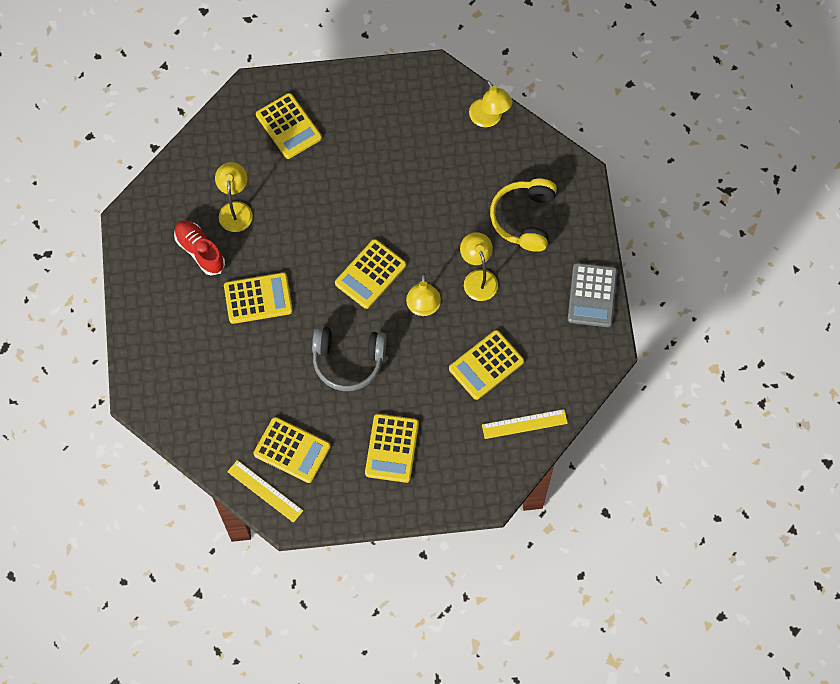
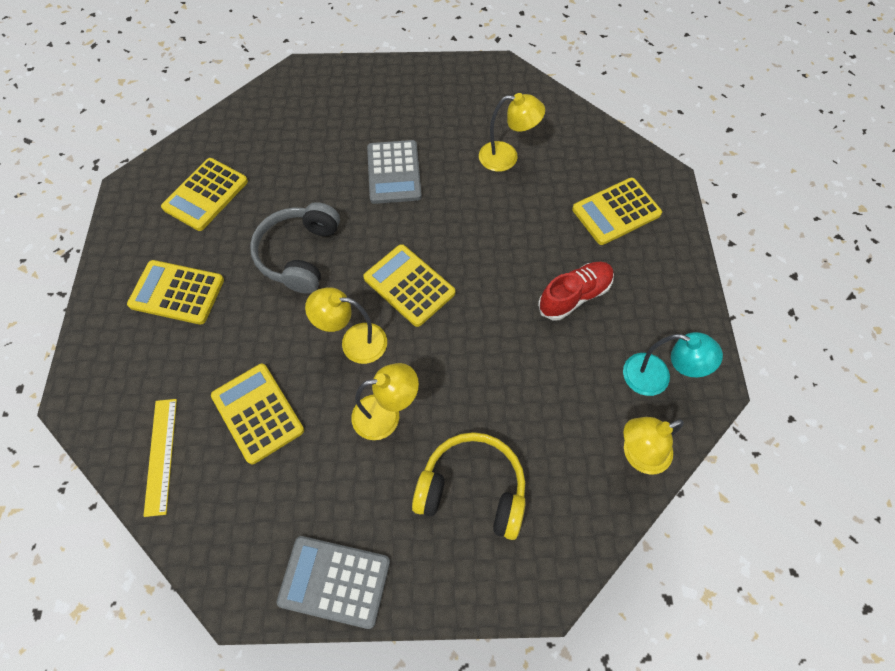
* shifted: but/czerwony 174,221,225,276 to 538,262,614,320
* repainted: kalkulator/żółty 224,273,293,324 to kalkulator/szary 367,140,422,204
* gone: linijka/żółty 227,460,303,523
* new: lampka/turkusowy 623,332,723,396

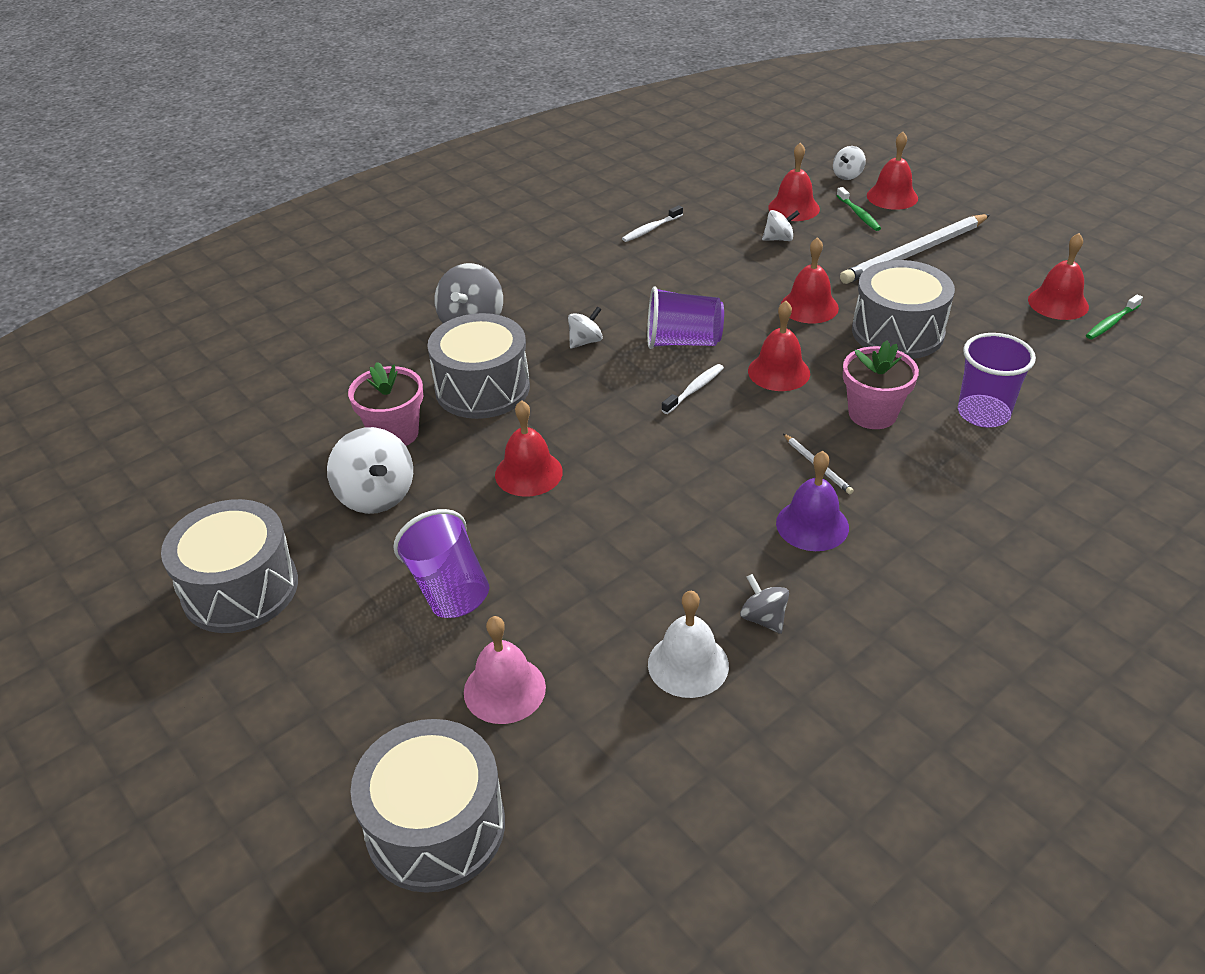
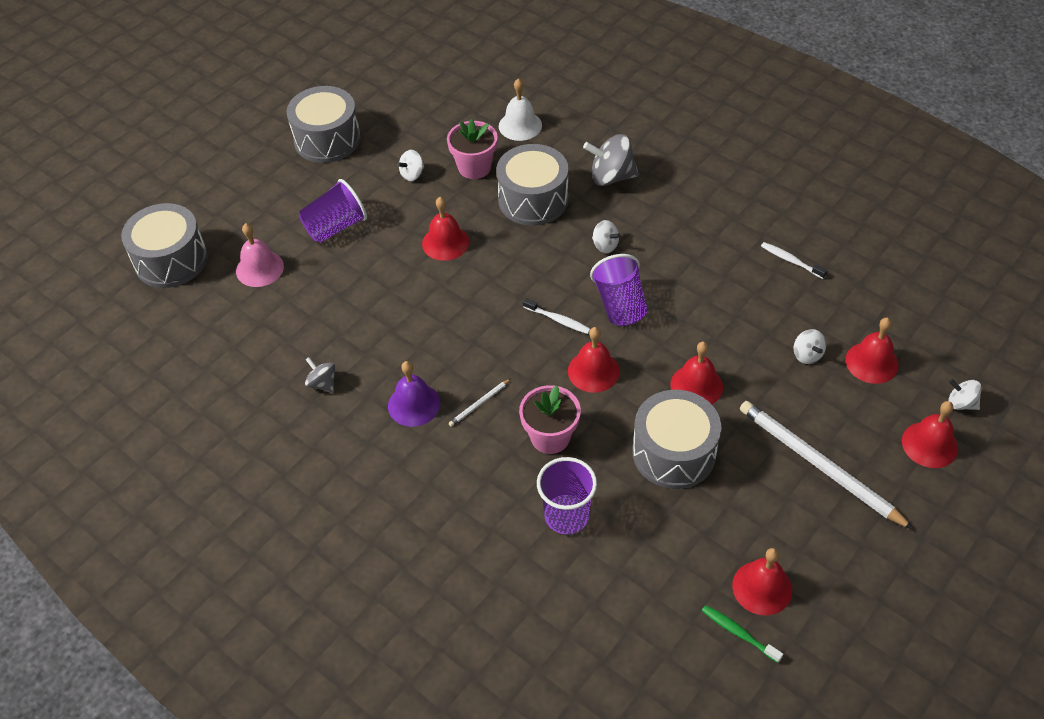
* scaled: bączek/biały 327,427,413,514 = 397,150,424,181 x0.56
* shifted: dzwonek/biały 648,591,729,698 to 499,78,542,141
* rotated: bączek/szary 740,574,789,634 = 305,357,335,393 90 degrees counterclockwise
* gone: szczoteczka do zębów/zielony 836,187,881,231

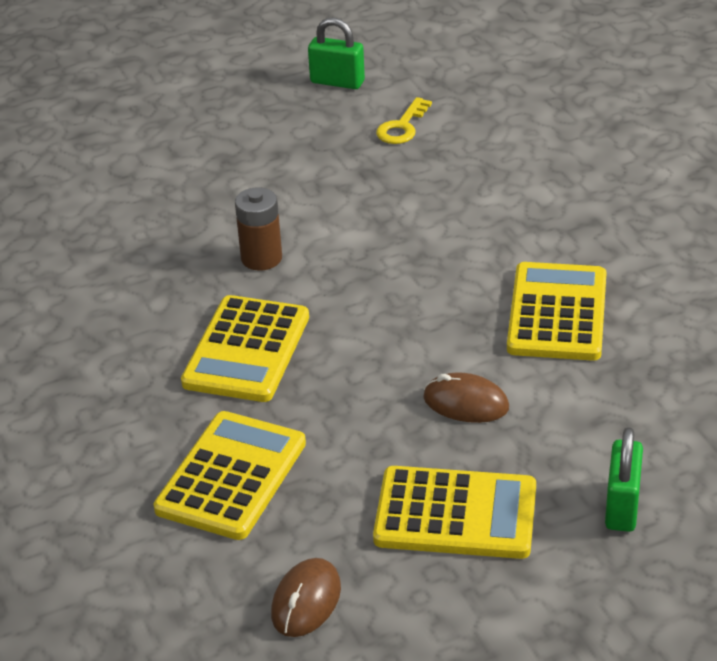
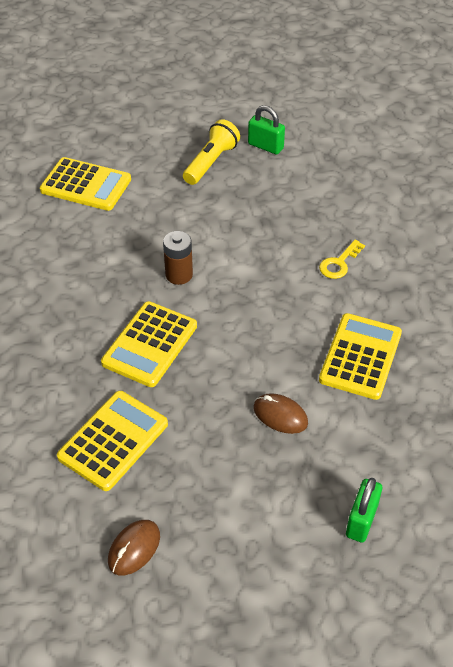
* shifted: kalkulator/żółty 373,466,536,559 to 40,157,131,211
* shifted: klucz/żółty 376,97,432,144 to 319,240,365,279
* new: latarka/żółty 183,119,240,185

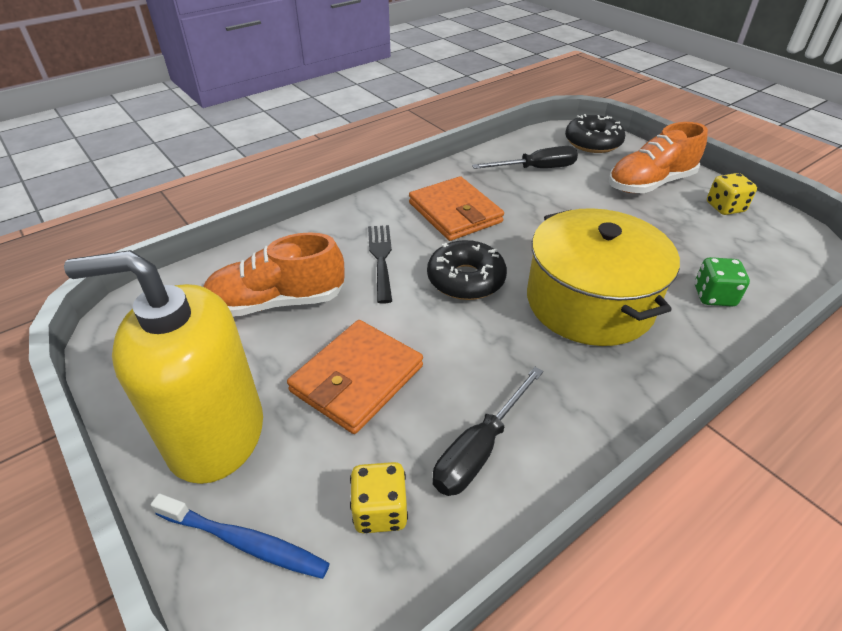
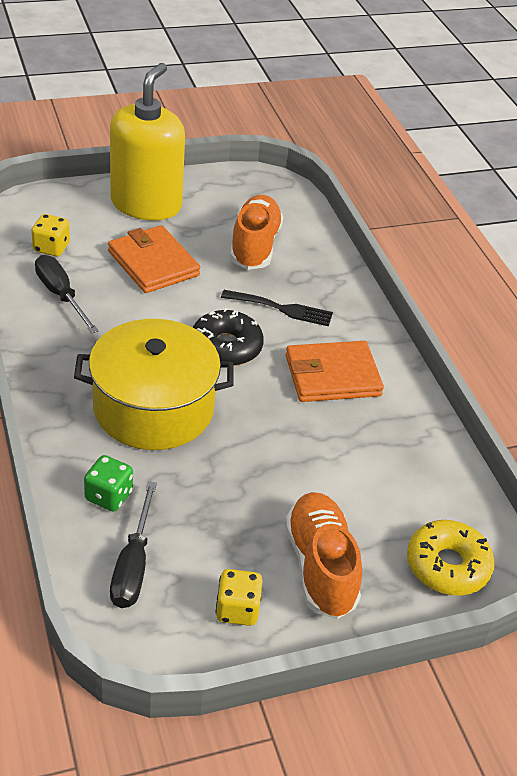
* gone: szczoteczka do zębów/niebieski 150,493,330,579
* shifted: śrubokręt/czarny 472,146,578,169 to 110,481,157,608
* repainted: donut/czarny 565,114,625,153 to donut/żółty 407,520,495,596

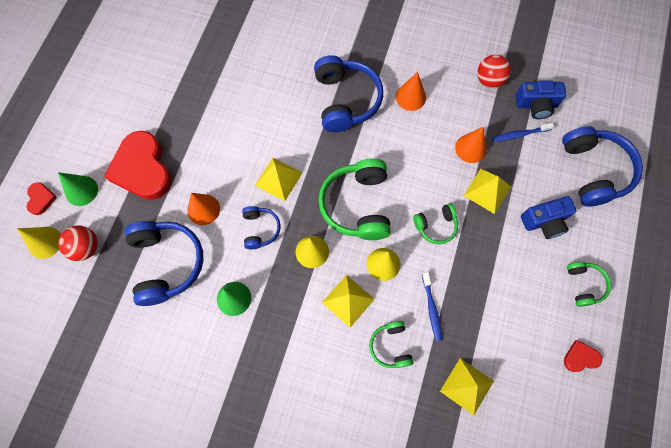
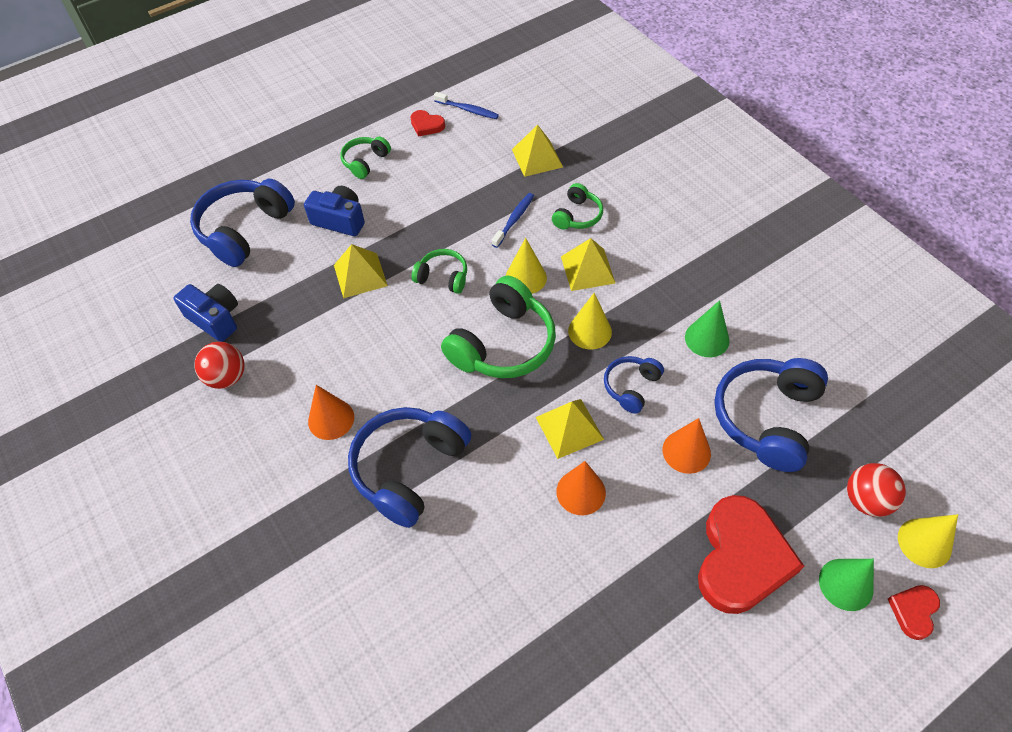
* shifted: stożek/pomarańczowy 455,127,487,163 to 557,461,606,515
* shifted: szczoteczka do zębów/niebieski 492,123,554,142 to 434,92,499,119

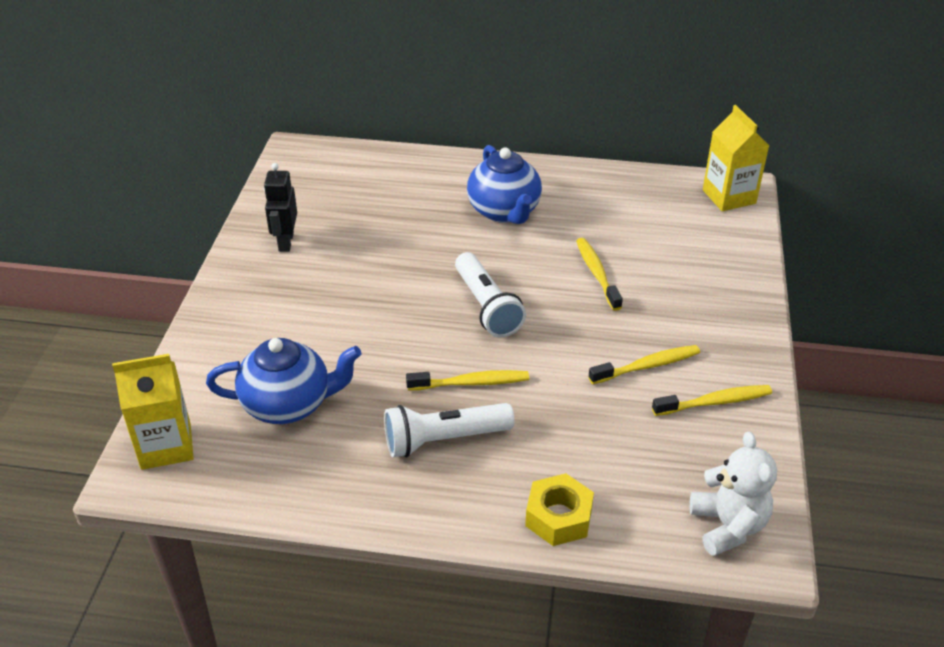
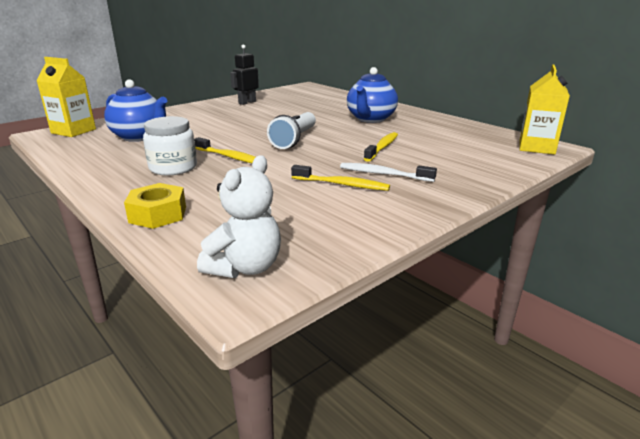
* swapped: latarka/biały 384,403,515,457 to słoik/biały 143,116,197,175
* gone: szczoteczka do zębów/żółty 652,385,772,416
* new: szczoteczka do zębów/biały 340,163,437,182

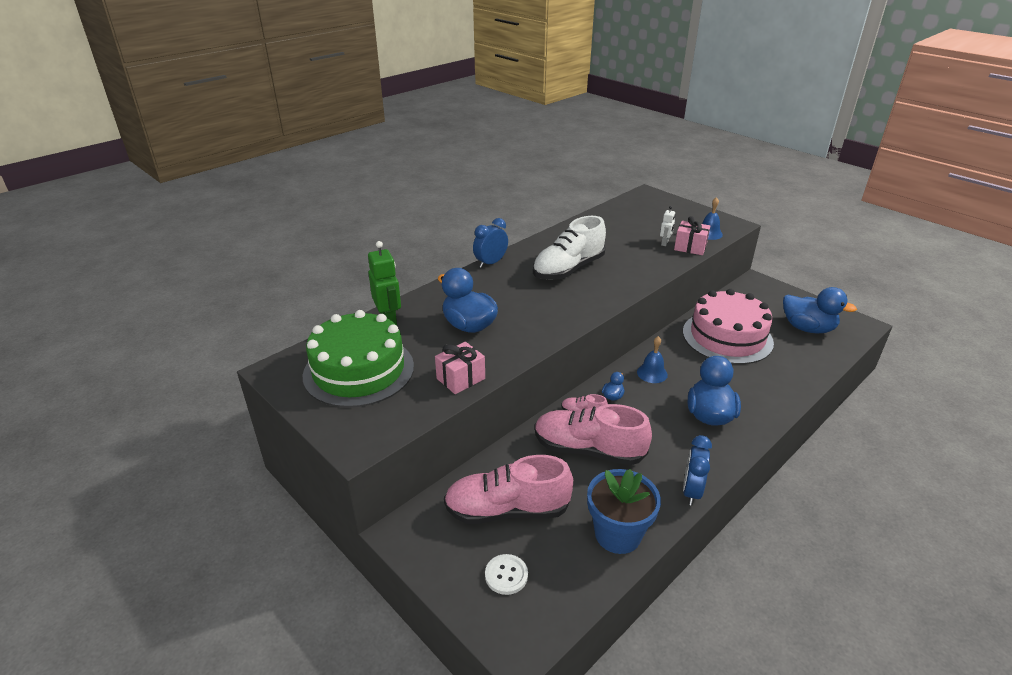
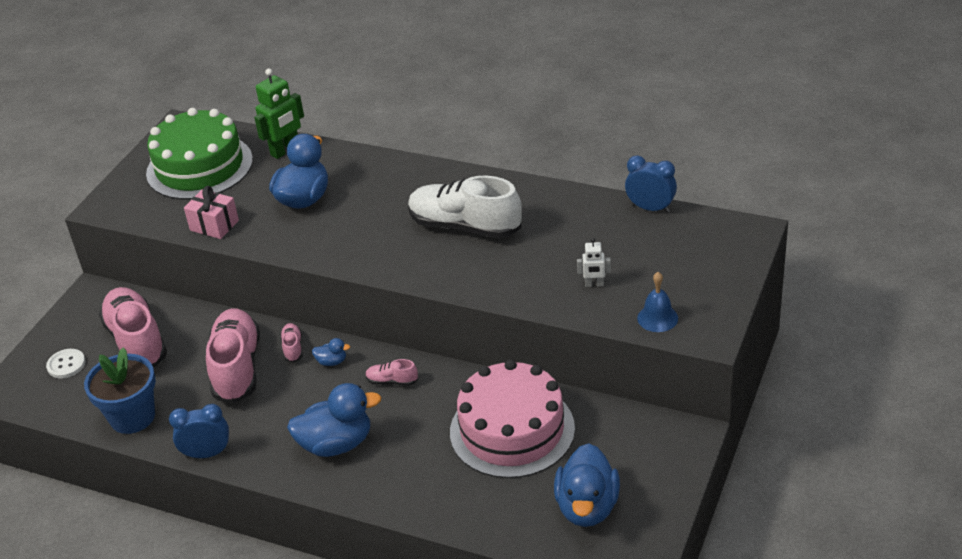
* shifted: budzik/niebieski 473,218,508,268 to 625,155,677,213
* swapped: dzwonek/niebieski 637,336,668,383 to but/różowy 365,359,418,386
* gone: prezent/różowy 674,216,710,255

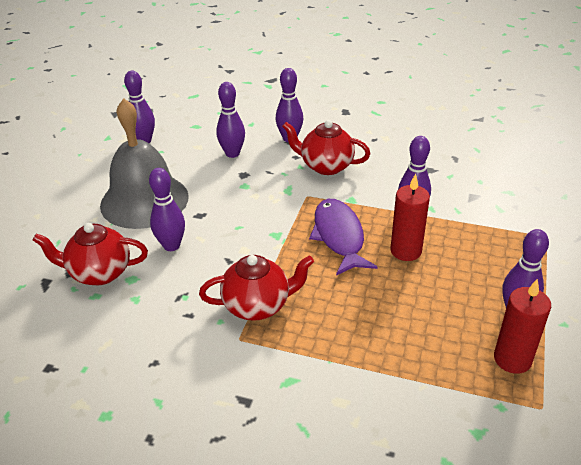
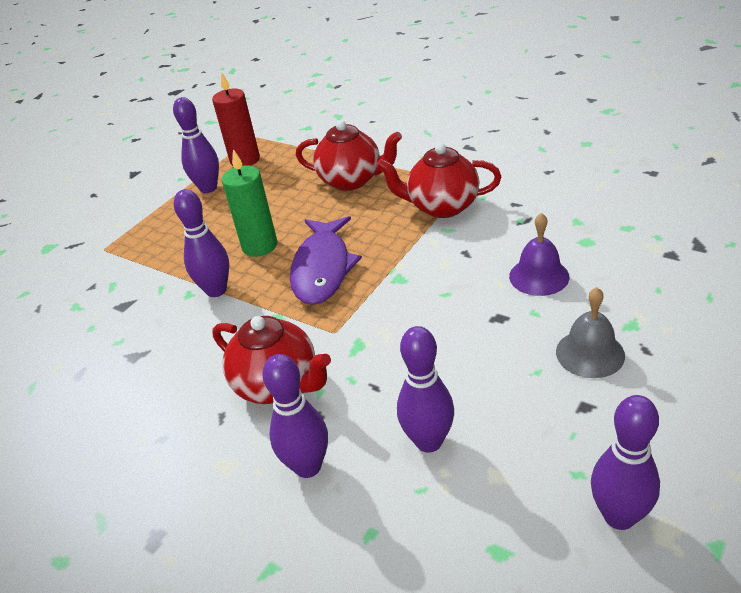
* shifted: imbryk/czerwony 33,223,148,285 to 296,120,402,191
* scaled: dzwonek/szary 100,98,189,229 = 556,287,625,378 x0.46
* swapped: kręgiel/fioletowy 149,168,185,251 to dzwonek/fioletowy 509,213,569,296
* repainted: świeca/czerwony 390,174,430,261 to świeca/zielony 222,149,277,257

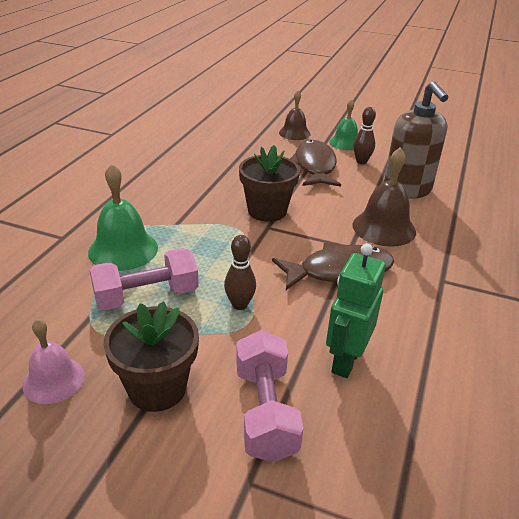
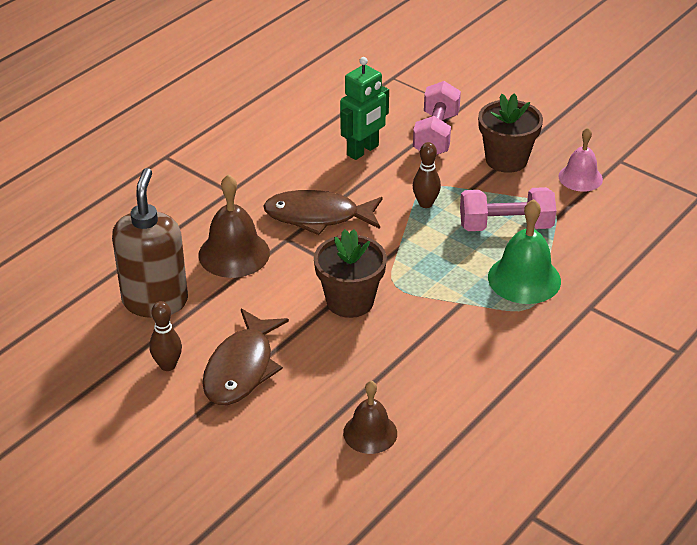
* shifted: dzwonek/brązowy 279,91,311,140 to 343,381,397,454
* gone: dzwonek/zielony 329,99,358,150

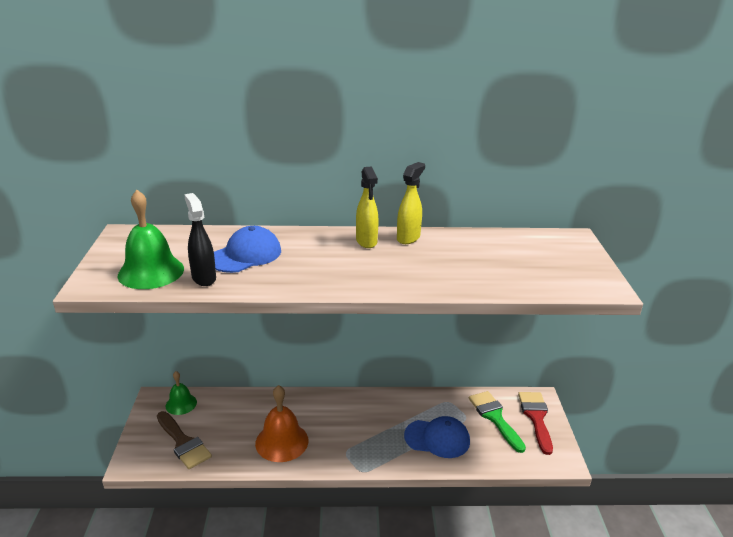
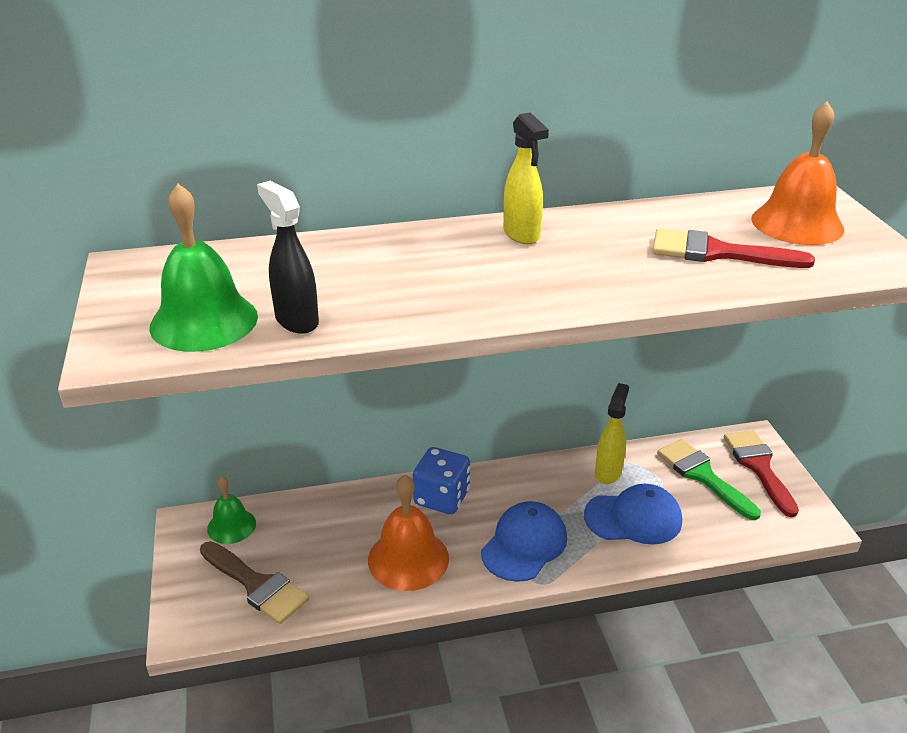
* shifted: czapka/niebieski 214,226,281,273 to 481,501,567,582
* shifted: spryskiwacz/żółty 397,162,425,244 to 595,383,629,484
* new: kostka do gry/niebieski 413,447,470,514
* new: pędzel/czerwony 652,229,815,268
* new: dzwonek/pomarańczowy 751,101,844,245

